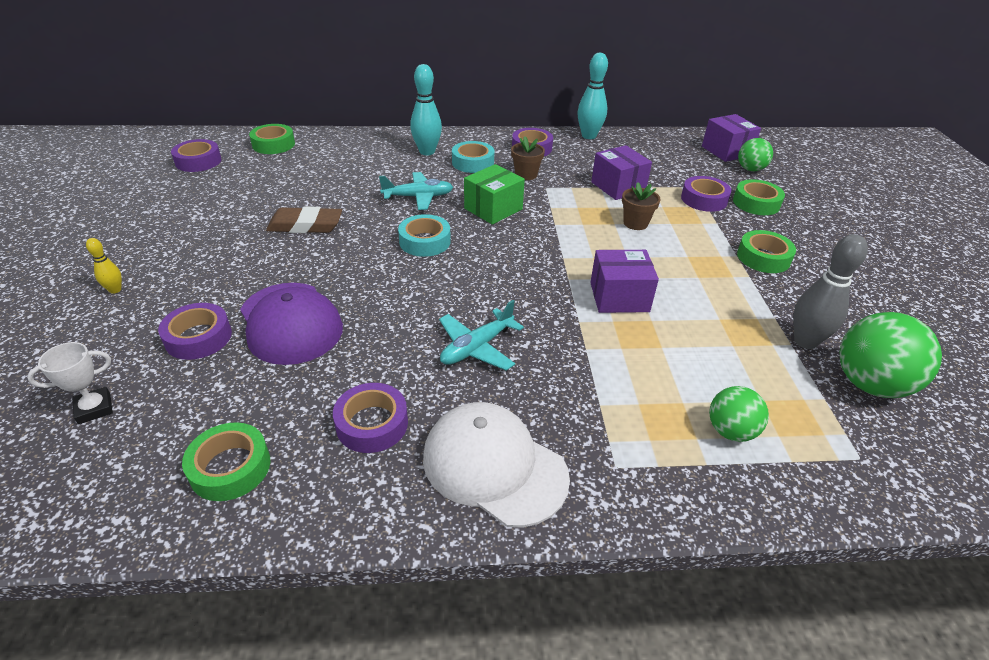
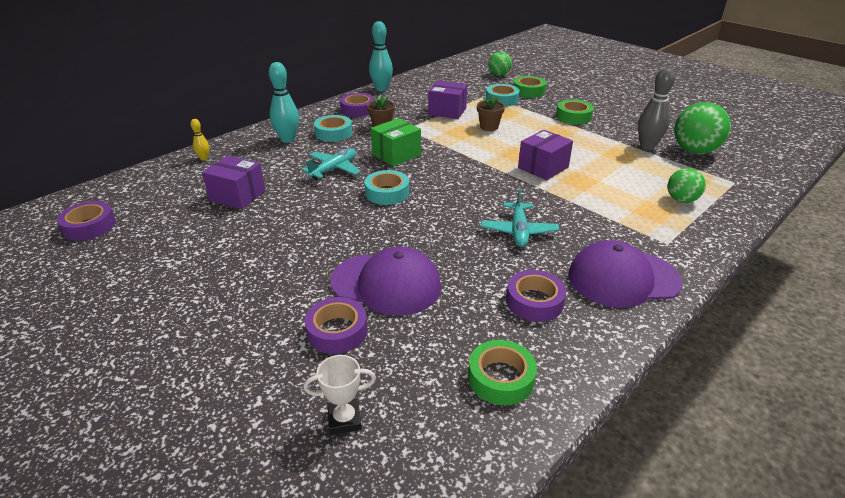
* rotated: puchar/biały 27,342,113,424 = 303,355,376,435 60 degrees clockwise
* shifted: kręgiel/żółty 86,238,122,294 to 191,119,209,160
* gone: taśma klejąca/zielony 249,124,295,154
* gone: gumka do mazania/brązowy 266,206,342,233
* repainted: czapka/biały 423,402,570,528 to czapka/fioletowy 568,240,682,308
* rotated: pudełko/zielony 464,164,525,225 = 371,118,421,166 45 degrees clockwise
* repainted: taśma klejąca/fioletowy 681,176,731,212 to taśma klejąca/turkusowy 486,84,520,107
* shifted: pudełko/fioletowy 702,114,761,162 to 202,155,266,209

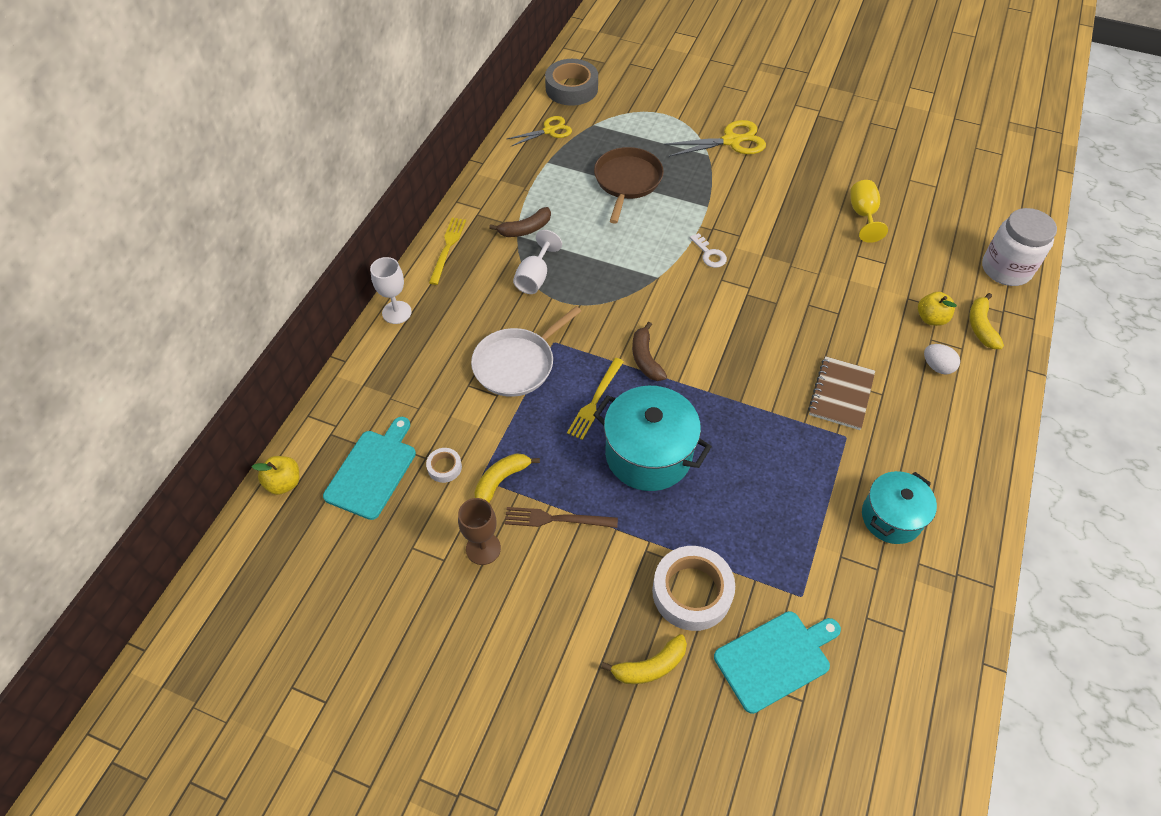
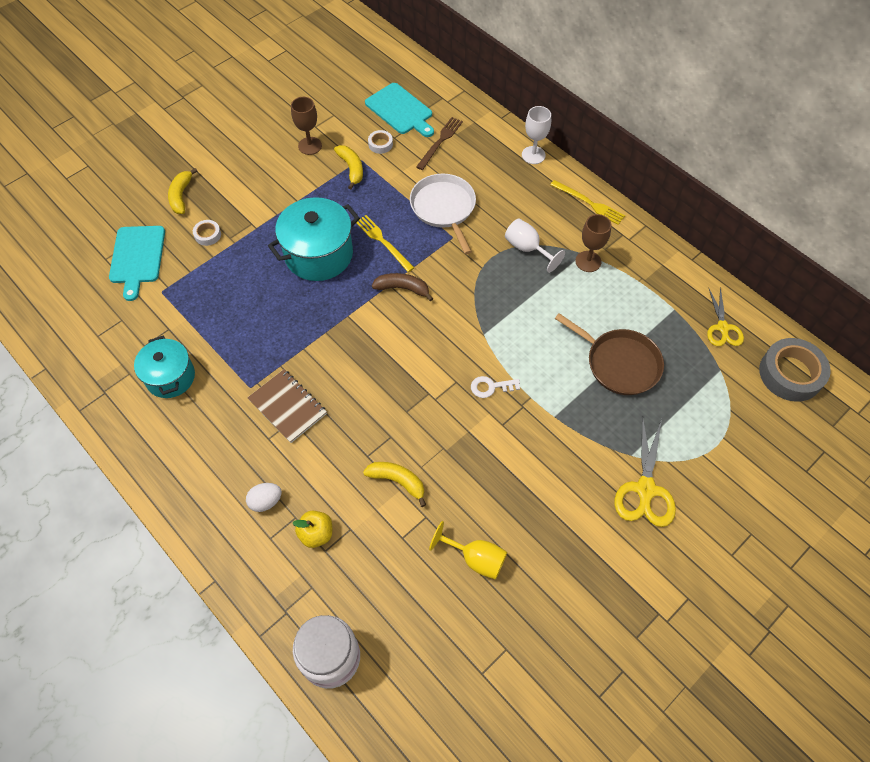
* gone: jabłko/żółty 252,456,299,495
* swapped: banan/brązowy 489,207,551,237 to kielich/brązowy 575,214,611,272
* shifted: widelec/brązowy 505,507,618,528 to 416,117,463,170
* scaled: taśma klejąca/biały 652,546,735,631 = 193,220,221,246 x0.47
* shifted: banan/żółty 969,293,1004,349 to 363,462,426,507

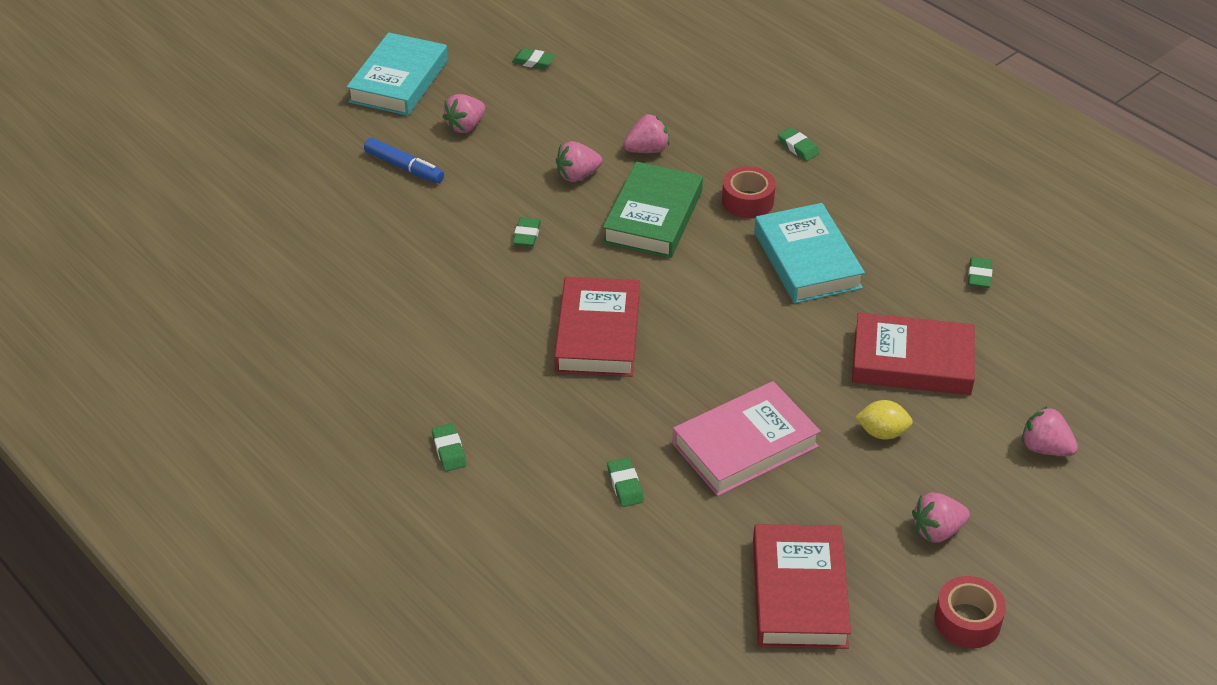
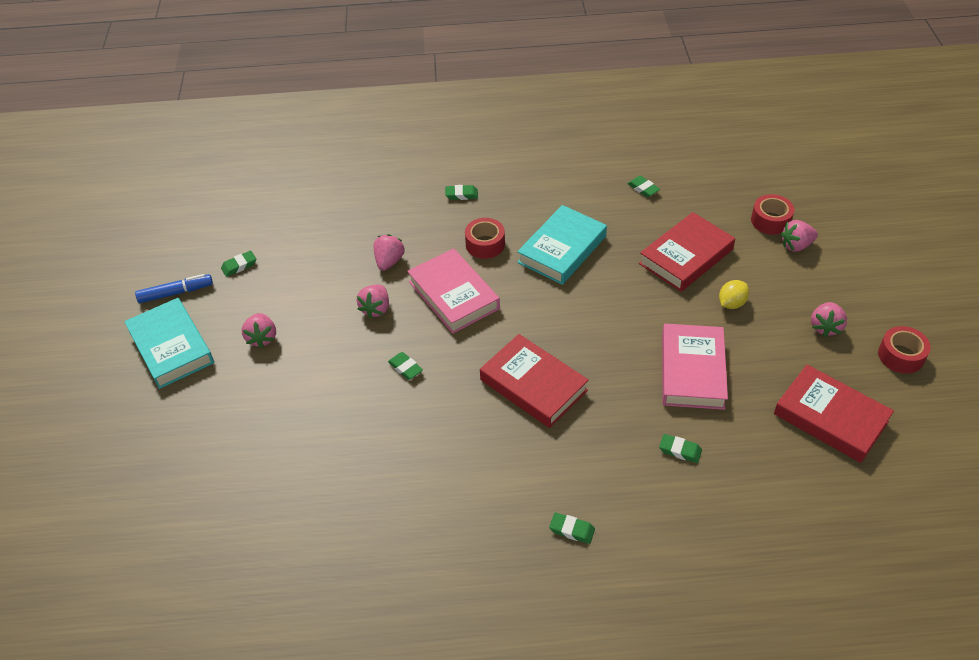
* shifted: flamaster/niebieski 364,138,444,183 to 135,274,213,303
* repainted: książka/zielony 603,162,703,258 to książka/różowy 407,248,500,334
* rotated: książka/turkusowy 754,203,865,303 = 517,205,607,285 75 degrees counterclockwise
* new: taśma klejąca/czerwony 751,194,795,235

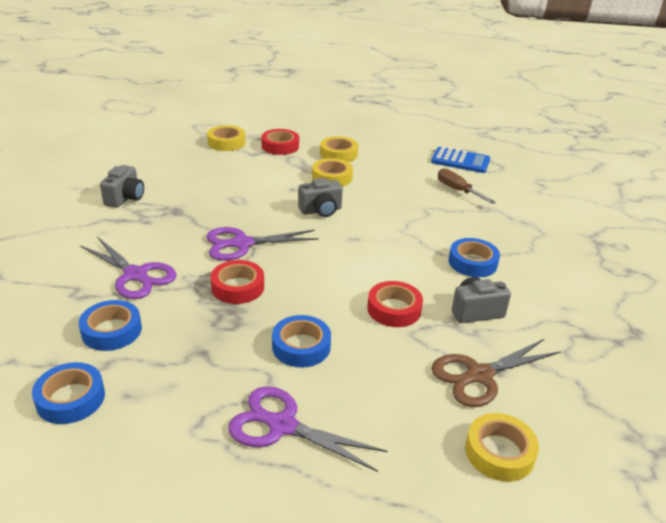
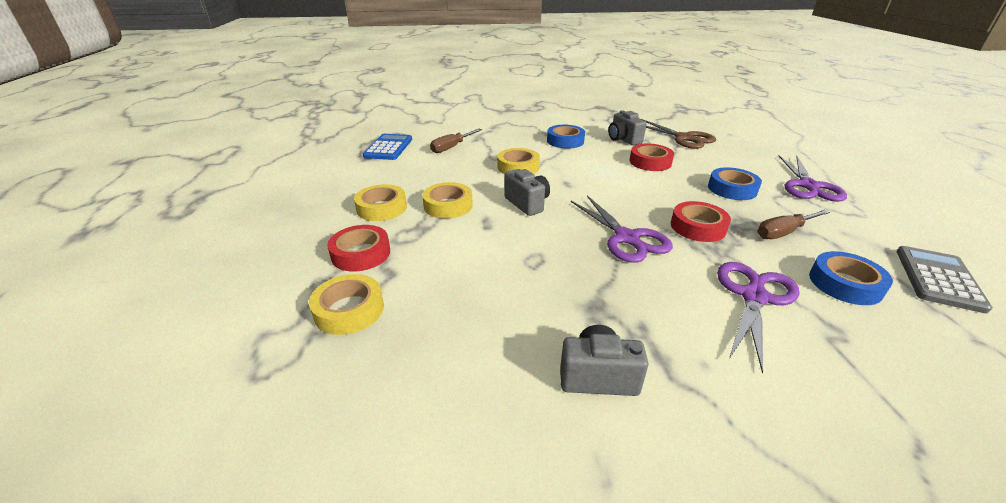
* swapped: taśma klejąca/niebieski 32,362,105,424 to kalkulator/szary 897,246,993,313
* shifted: taśma klejąca/żółty 465,413,539,482 to 498,148,540,174
* new: śrubokręt/brązowy 758,210,830,239

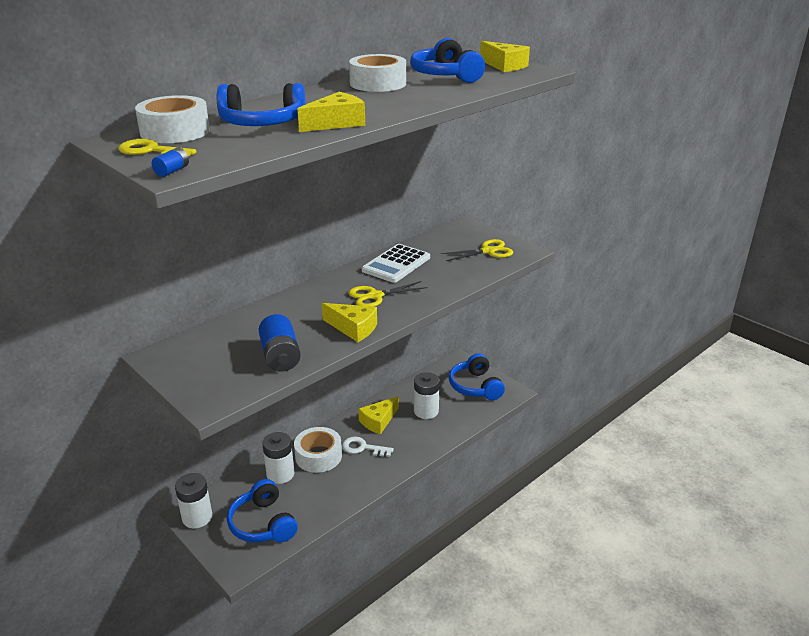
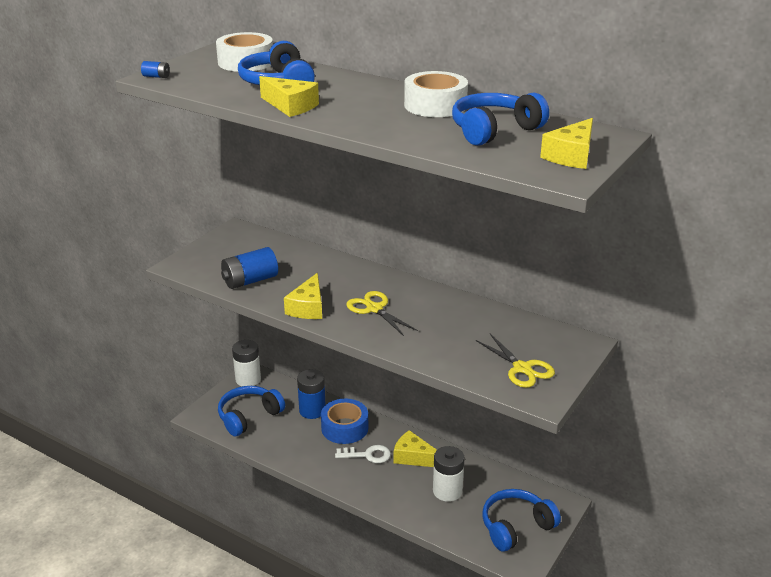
* gone: klucz/żółty 119,139,196,157
* repainted: bateria/biały 262,432,294,484 to bateria/niebieski 297,369,326,419
* repainted: taśma klejąca/biały 294,427,342,473 to taśma klejąca/niebieski 321,399,368,444
* rotated: klucz/biały 342,437,394,457 = 335,445,391,463 90 degrees clockwise
* gone: kalkulator/biały 362,244,430,283

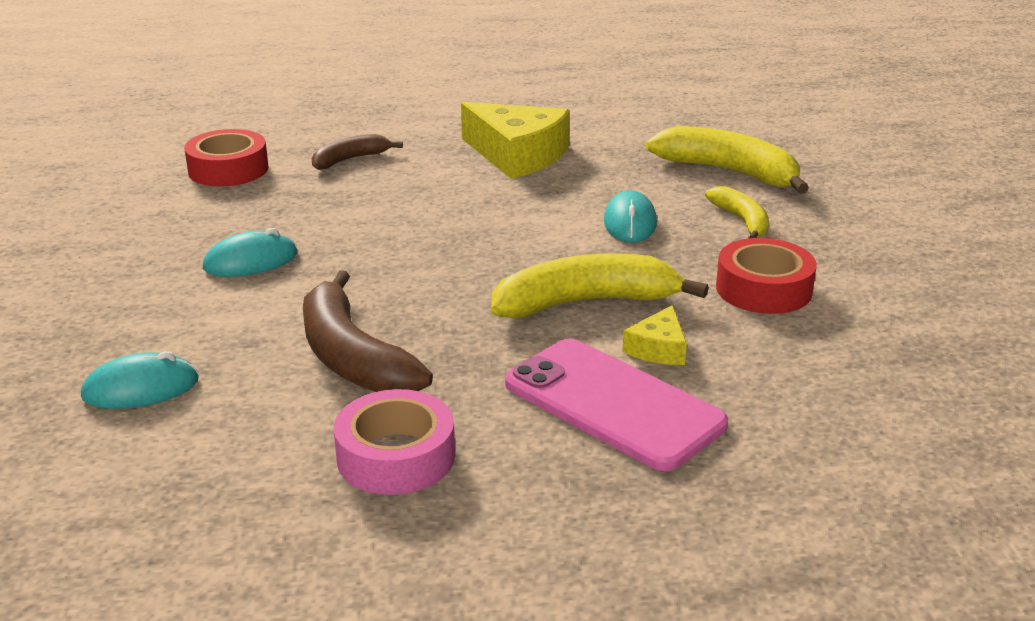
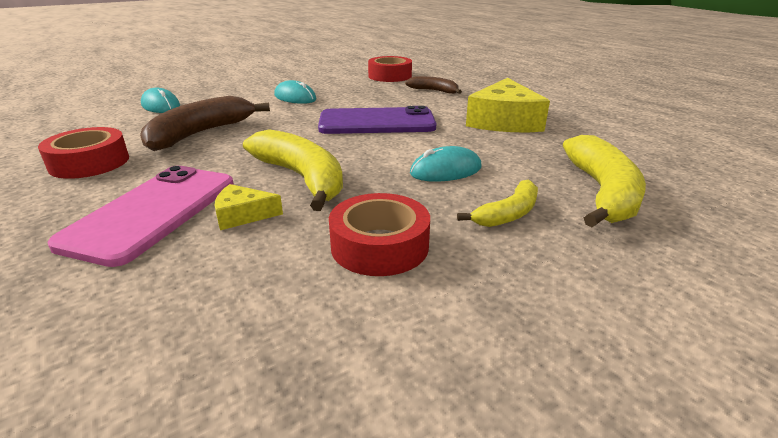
* repainted: taśma klejąca/różowy 334,389,455,495 to taśma klejąca/czerwony 38,127,129,179
* new: telefon/fioletowy 318,106,437,134

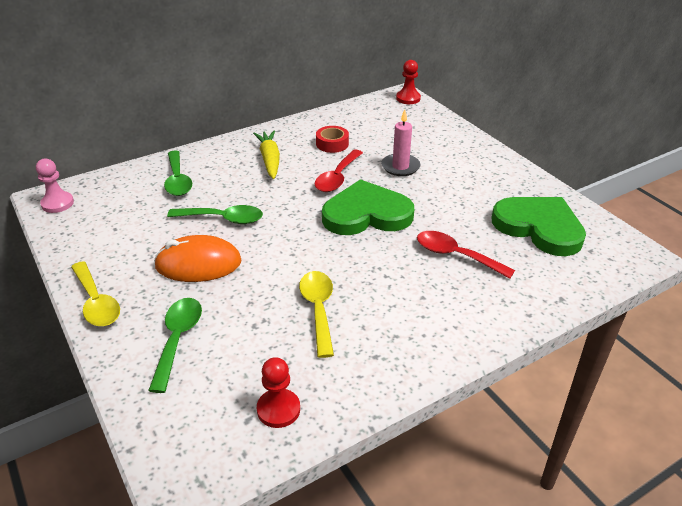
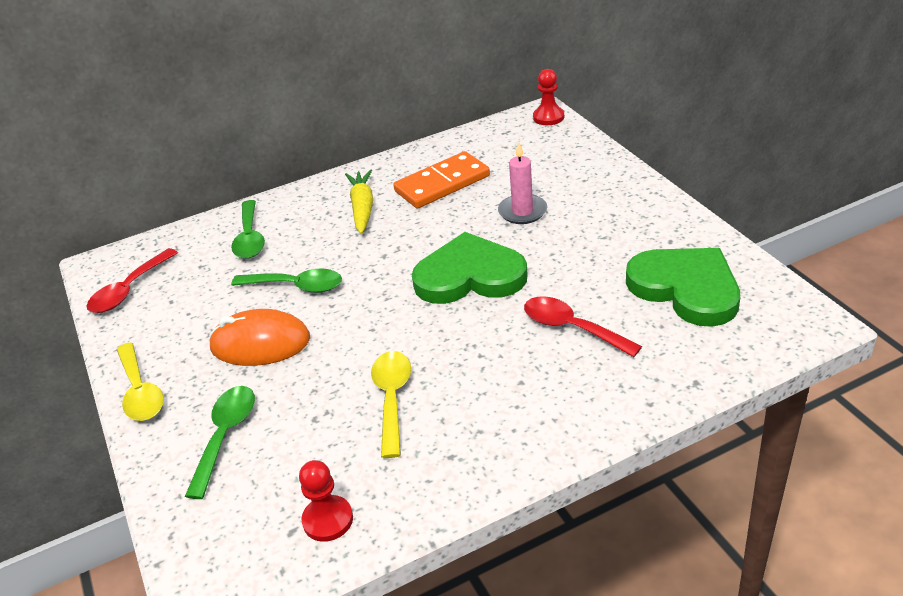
* gone: pionek/różowy 36,159,74,213
* shifted: łyżka/czerwony 315,150,363,192 to 87,248,178,313
* swapped: taśma klejąca/czerwony 316,126,349,153 to kostka domina/pomarańczowy 393,151,490,209

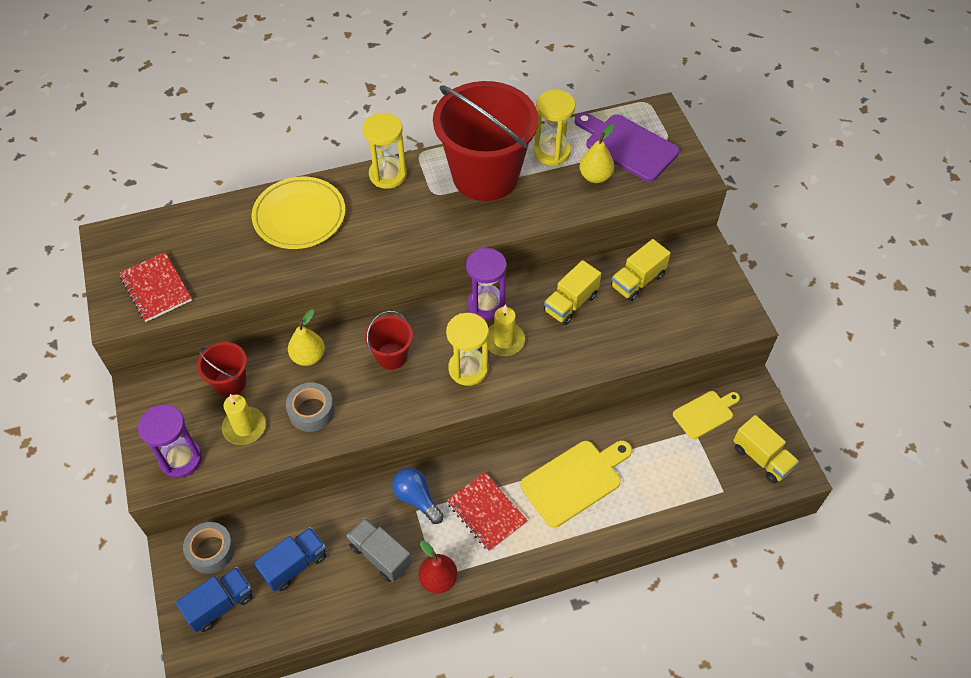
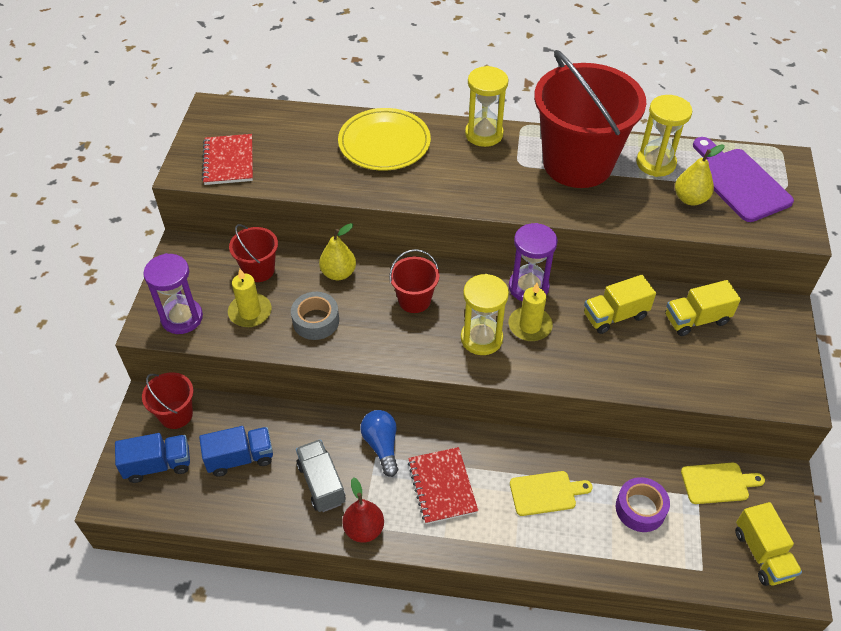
* swapped: taśma klejąca/szary 183,522,235,574 to wiadro/czerwony 142,372,194,429
* scaled: deska do krojenia/żółty 520,441,632,527 = 510,471,593,516 x0.62
* new: taśma klejąca/fioletowy 616,477,670,532

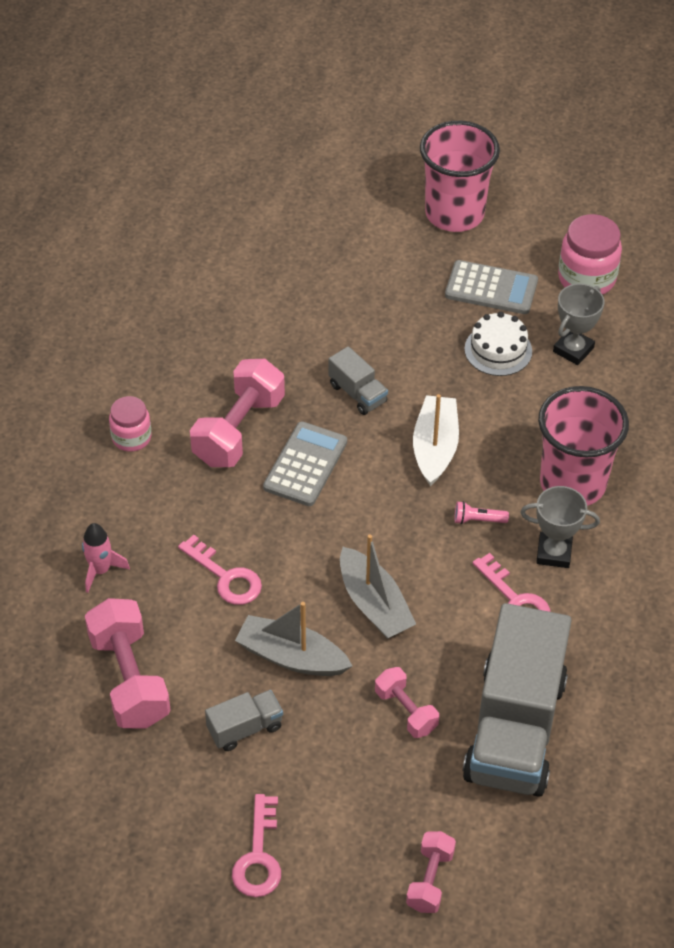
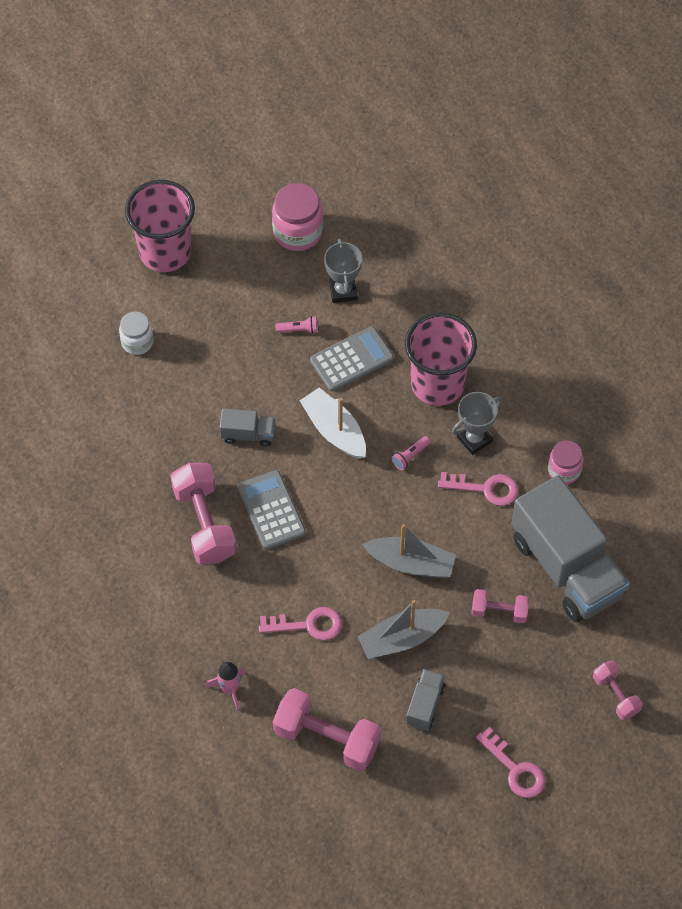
* shifted: słoik/różowy 109,396,151,452 to 548,441,583,484
* shifted: kalkulator/szary 445,260,538,314 to 310,326,394,392
* swapped: tort/biały 464,312,532,376 to latarka/różowy 275,316,318,334
* new: słoik/biały 119,311,153,355

